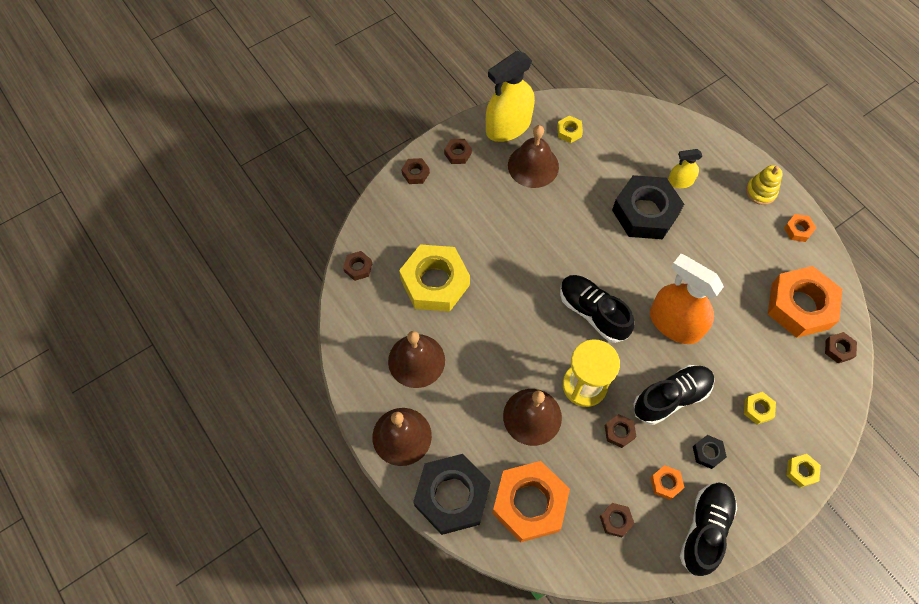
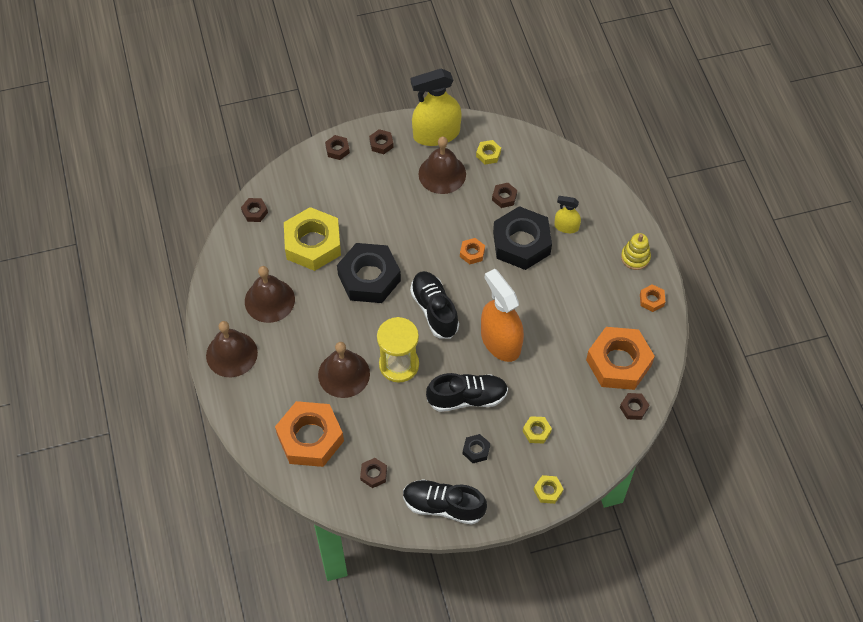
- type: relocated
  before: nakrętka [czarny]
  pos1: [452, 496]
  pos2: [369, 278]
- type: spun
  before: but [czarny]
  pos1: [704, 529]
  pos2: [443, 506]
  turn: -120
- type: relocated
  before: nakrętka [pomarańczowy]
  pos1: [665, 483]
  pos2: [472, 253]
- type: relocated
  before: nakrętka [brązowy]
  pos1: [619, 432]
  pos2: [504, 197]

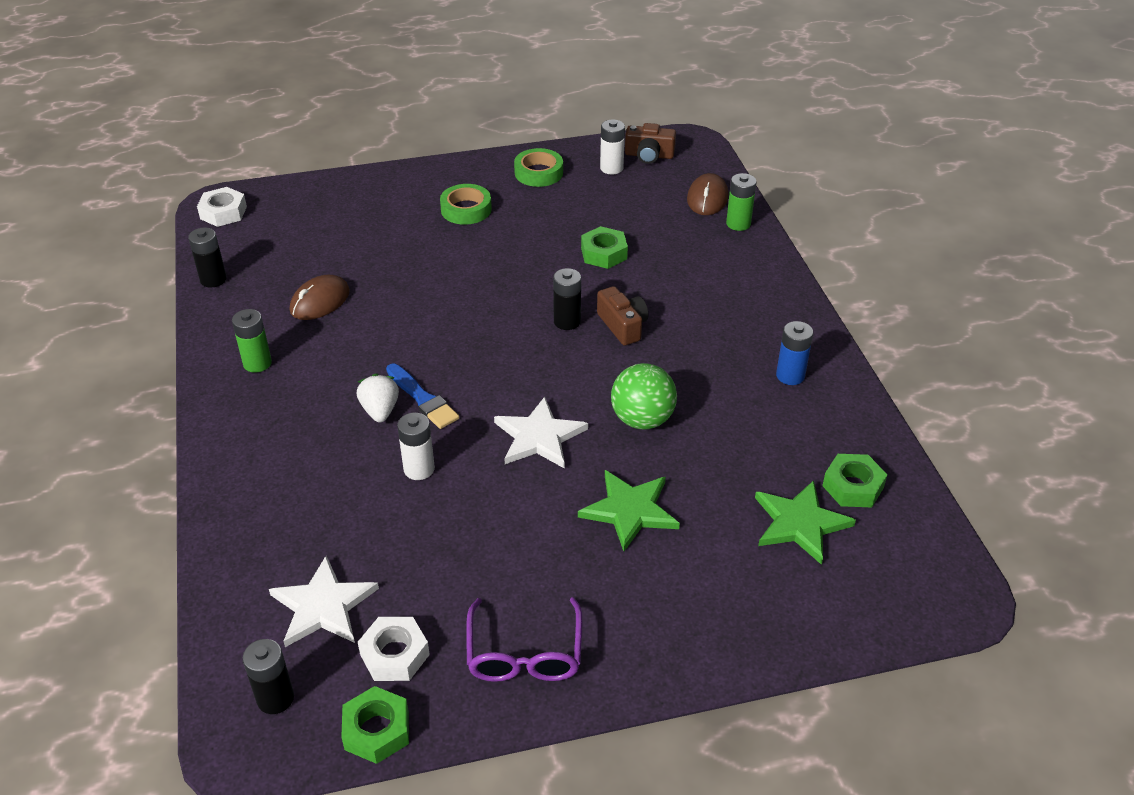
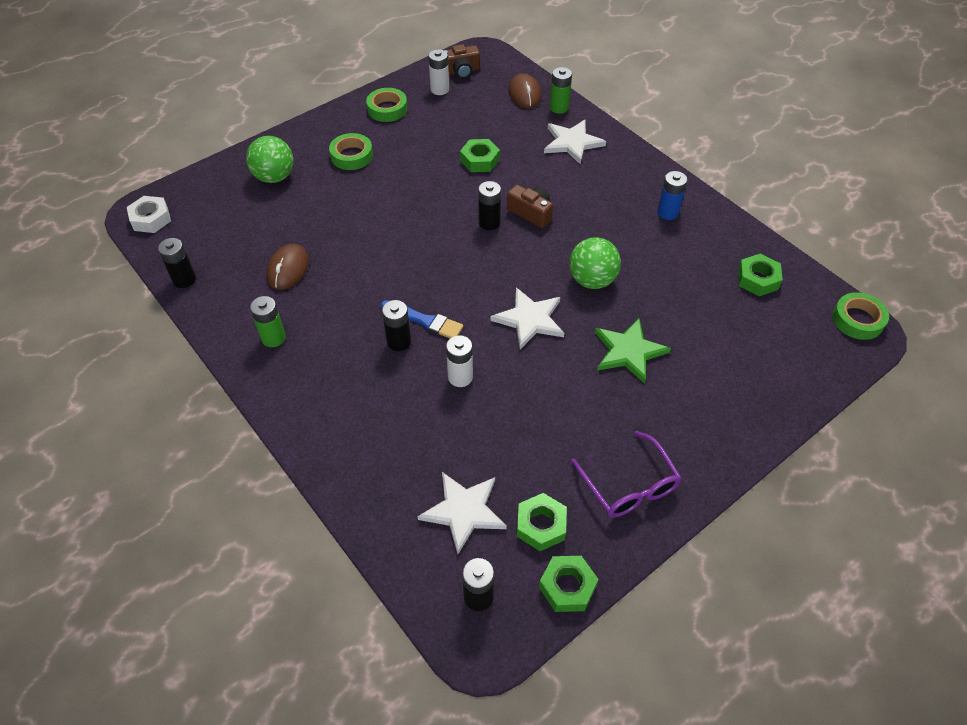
- type: appeared
  after: piłka [zielony]
  pos2: [274, 177]
- type: exchanged
  before: truskawka [biały]
  after: bateria [czarny]
  pos1: [380, 410]
  pos2: [399, 342]
- type: colour
  before: nakrętka [biały]
  after: nakrętka [zielony]
  pos1: [394, 654]
  pos2: [541, 525]
- type: appeared
  after: gwiazda [biały]
  pos2: [572, 143]
- type: appeared
  after: taśma klejąca [zielony]
  pos2: [857, 320]
- type: missing
  before: gwiazda [zielony]
  pos1: [800, 523]

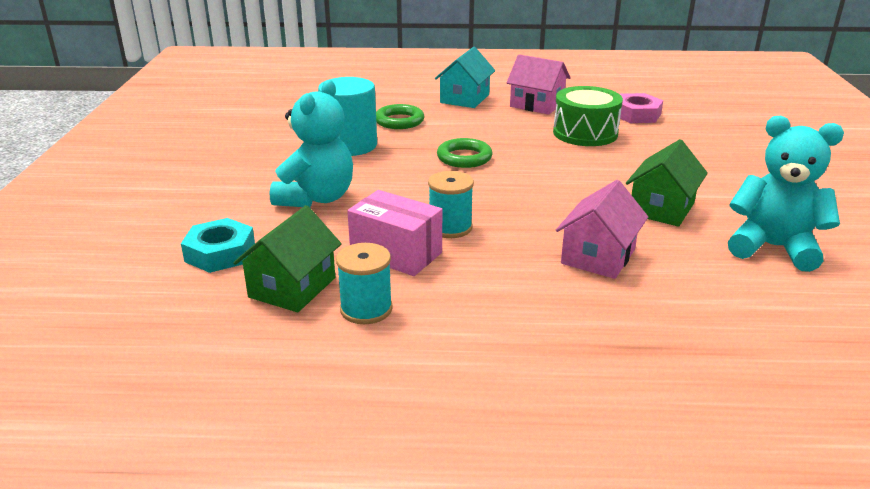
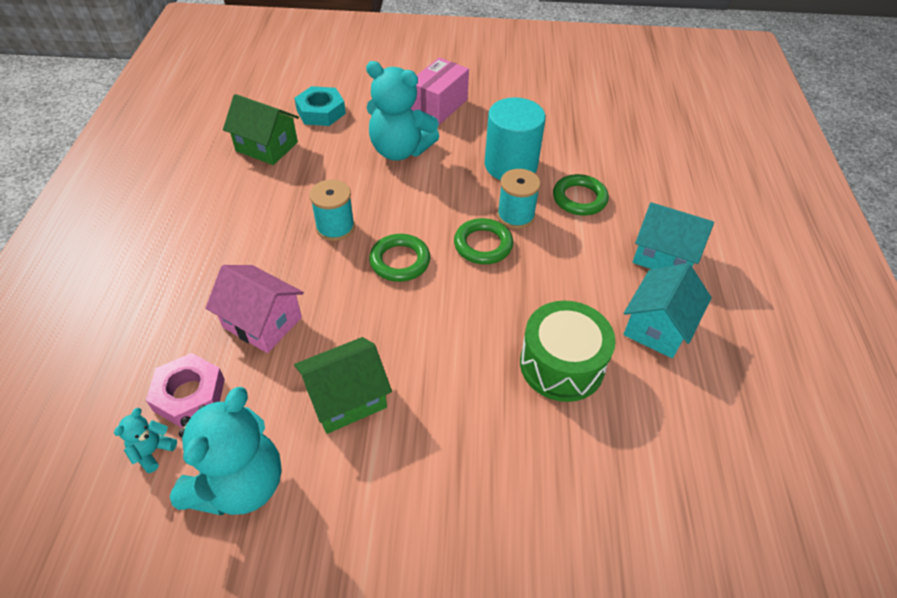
- type: appeared
  after: miś [turkusowy]
  pos2: [152, 451]
- type: relocated
  before: nakrętka [różowy]
  pos1: [636, 114]
  pos2: [189, 395]
- type: spun
  before: domek [zielony]
  pos1: [661, 208]
  pos2: [346, 398]
  turn: -60
- type: appeared
  after: pierścień [zielony]
  pos2: [400, 261]
- type: relocated
  before: pudełko [różowy]
  pos1: [396, 253]
  pos2: [438, 106]
- type: relocated
  before: szpulka [turkusowy]
  pos1: [366, 309]
  pos2: [515, 216]
- type: colour
  before: domek [różowy]
  after: domek [turkusowy]
  pos1: [536, 105]
  pos2: [658, 327]

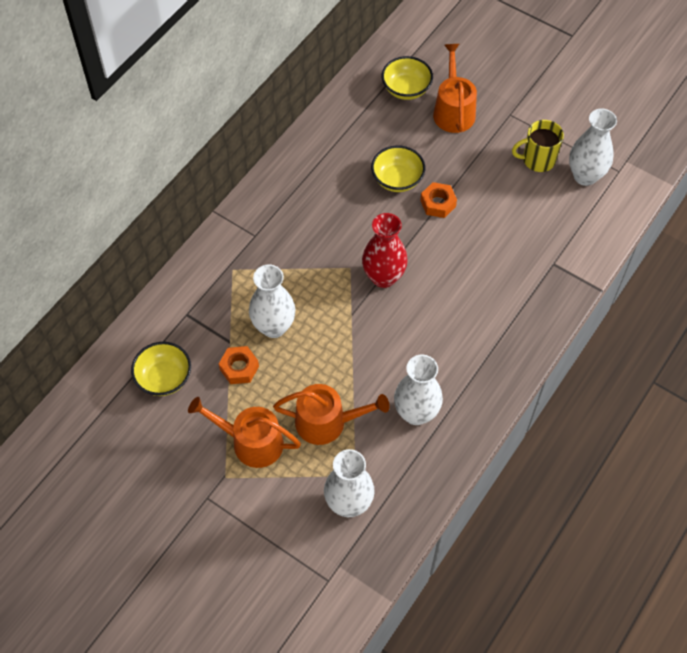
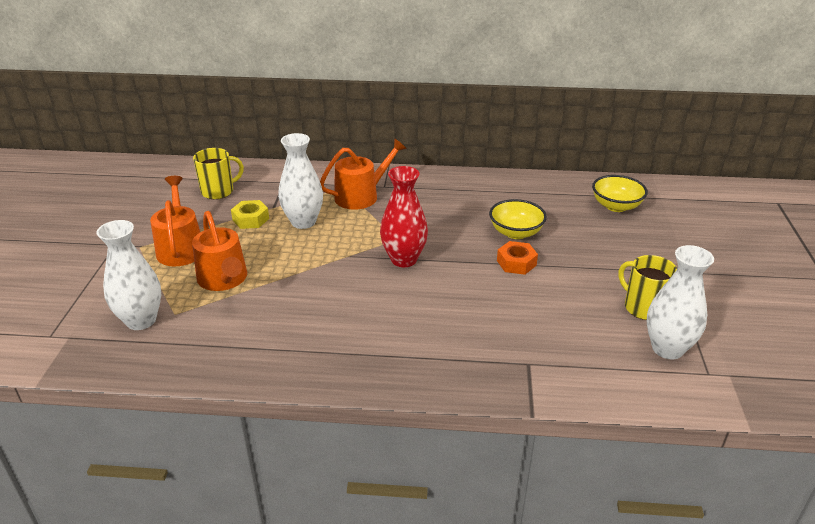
- type: exchanged
  before: miska [żółty]
  after: kubek [żółty]
  pos1: [164, 378]
  pos2: [218, 191]
- type: colour
  before: nakrętka [pomarańczowy]
  after: nakrętka [żółty]
  pos1: [239, 368]
  pos2: [250, 219]
- type: relocated
  before: konewka [pomarańczowy]
  pos1: [453, 110]
  pos2: [361, 196]
- type: missing
  before: wazon [biały]
  pos1: [416, 413]

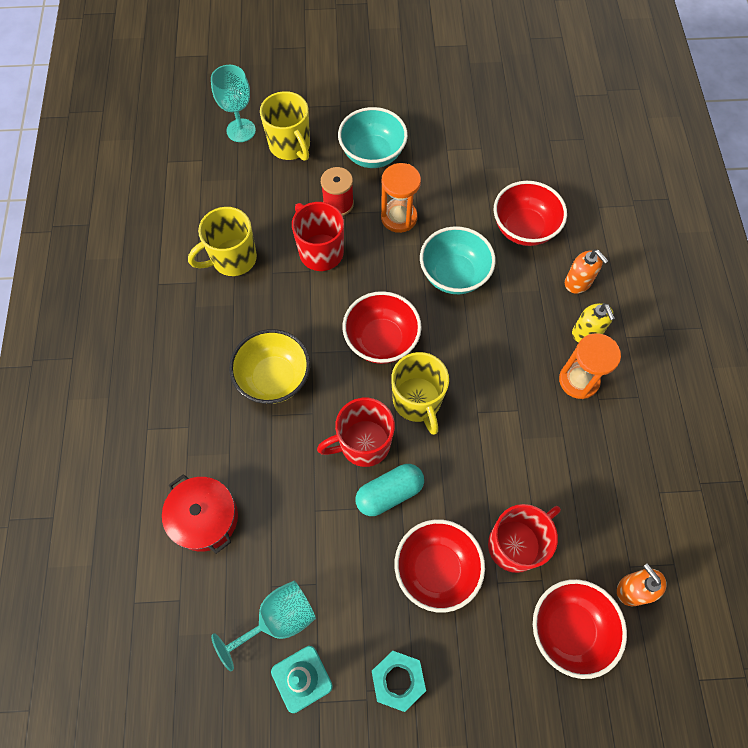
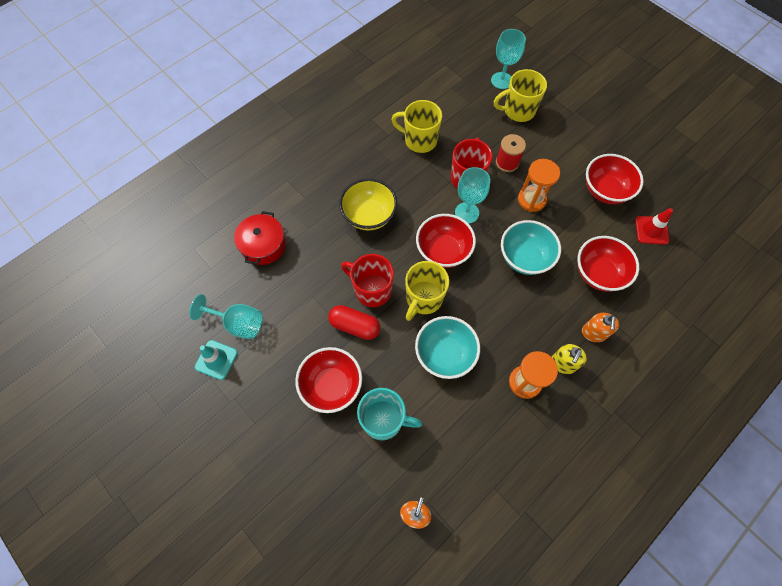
- type: colour
  before: kapsułka [turkusowy]
  after: kapsułka [czerwony]
  pos1: [389, 493]
  pos2: [355, 326]
- type: colour
  before: kubek [czerwony]
  after: kubek [turkusowy]
  pos1: [515, 544]
  pos2: [384, 420]
- type: relocated
  before: miska [turkusowy]
  pos1: [372, 154]
  pos2: [445, 354]
- type: appeared
  after: kielich [turkusowy]
  pos2: [467, 213]
- type: spun
  before: kubek [żółty]
  pos1: [290, 146]
  pos2: [518, 111]
  turn: 60
- type: relocated
  before: miska [czerwony]
  pos1: [569, 629]
  pos2: [605, 190]
- type: appeared
  after: pachołek [czerwony]
  pos2: [651, 230]
- type: missing
  before: nakrętka [turkusowy]
  pos1: [397, 680]

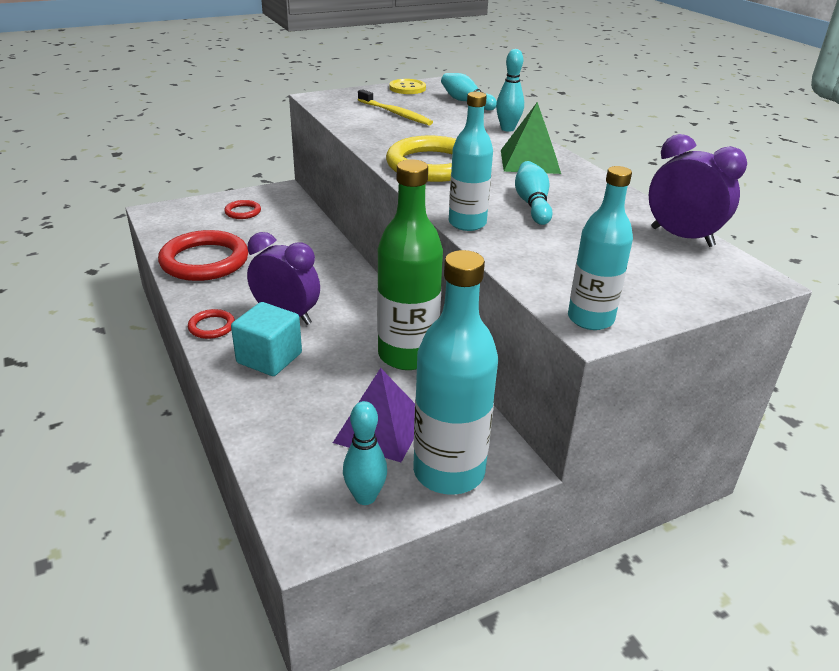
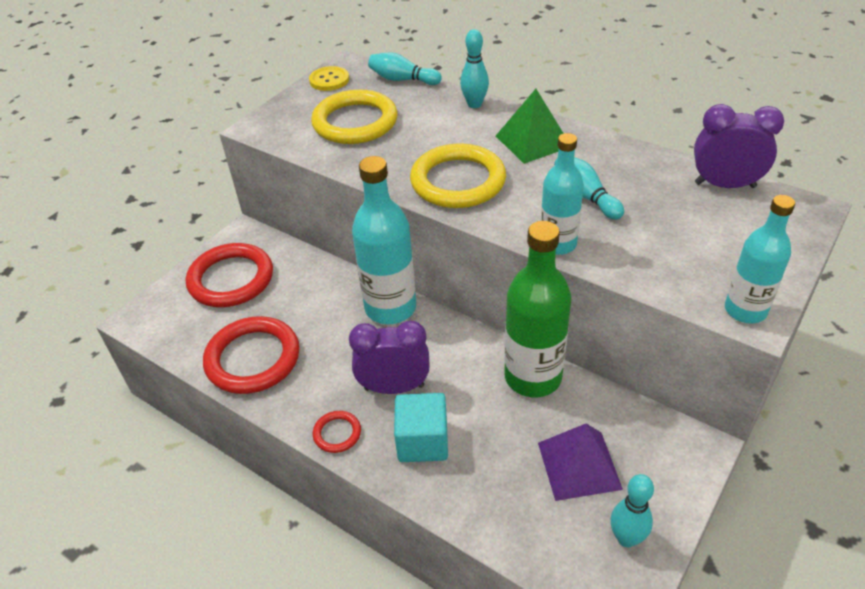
- type: size
  before: pierścień [czerwony]
  pos1: [243, 212]
  pos2: [231, 279]
  scale: 2.16
- type: exchanged
  before: szczoteczka do zębów [żółty]
  after: pierścień [żółty]
  pos1: [395, 113]
  pos2: [355, 122]
- type: relocated
  before: butelka [turkusowy]
  pos1: [449, 471]
  pos2: [390, 308]

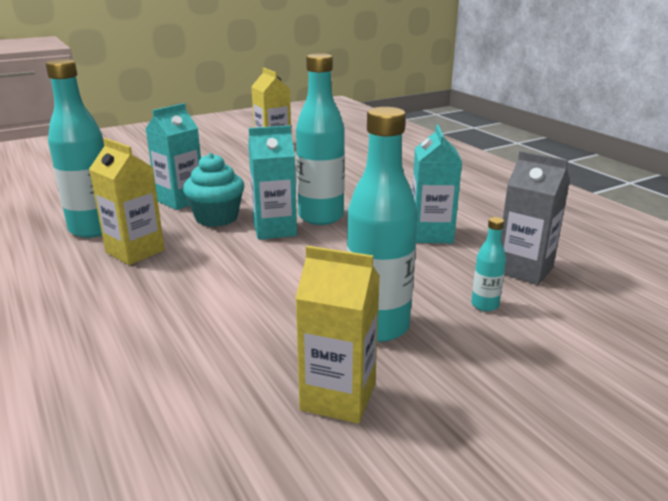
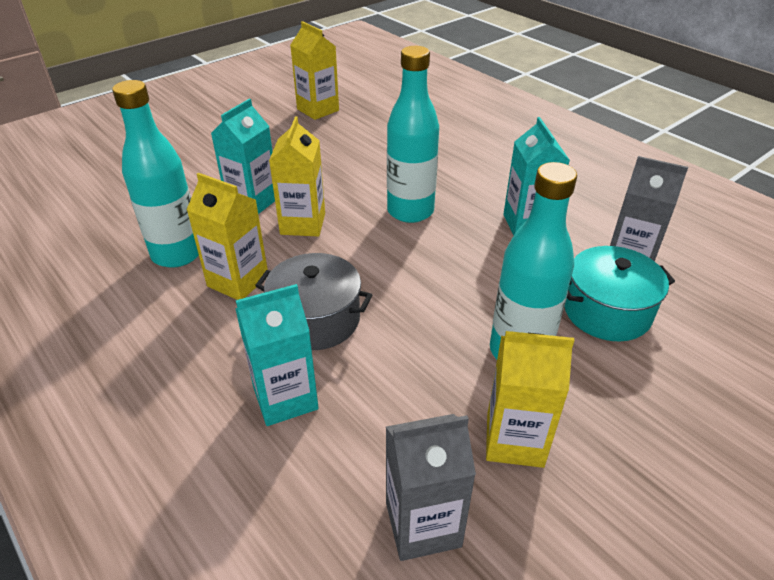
- type: relocated
  before: karton mleka [turkusowy]
  pos1: [274, 229]
  pos2: [285, 398]
- type: appeared
  after: garnek [szary]
  pos2: [316, 319]
- type: exchanged
  before: muffinka [turkusowy]
  after: karton mleka [żółty]
  pos1: [216, 218]
  pos2: [303, 224]
- type: appeared
  after: karton mleka [szary]
  pos2: [423, 524]
- type: exchanged
  before: butelka [turkusowy]
  after: garnek [turkusowy]
  pos1: [484, 305]
  pos2: [607, 311]

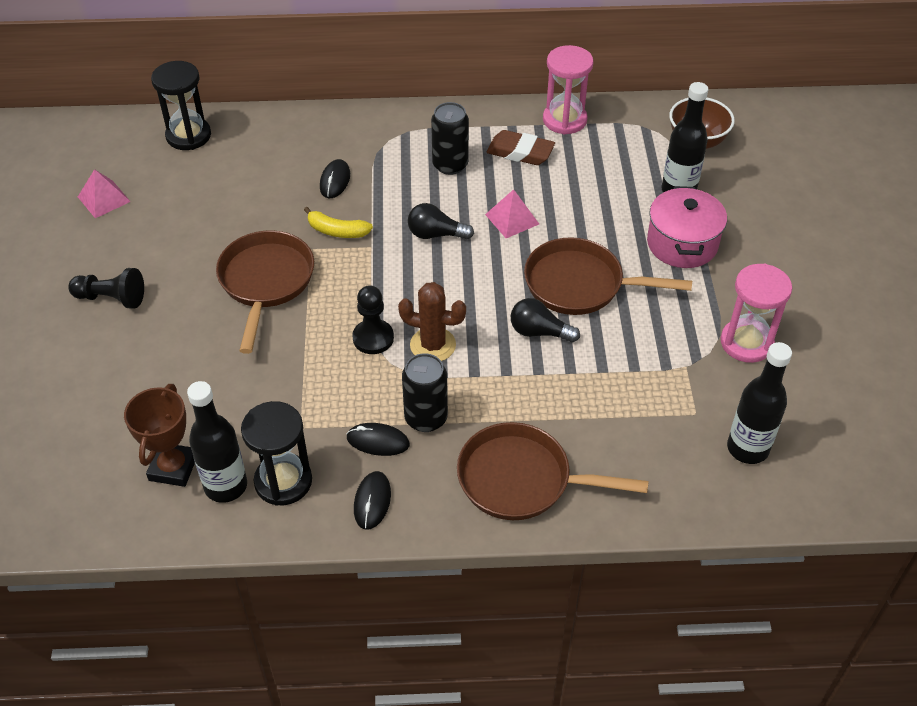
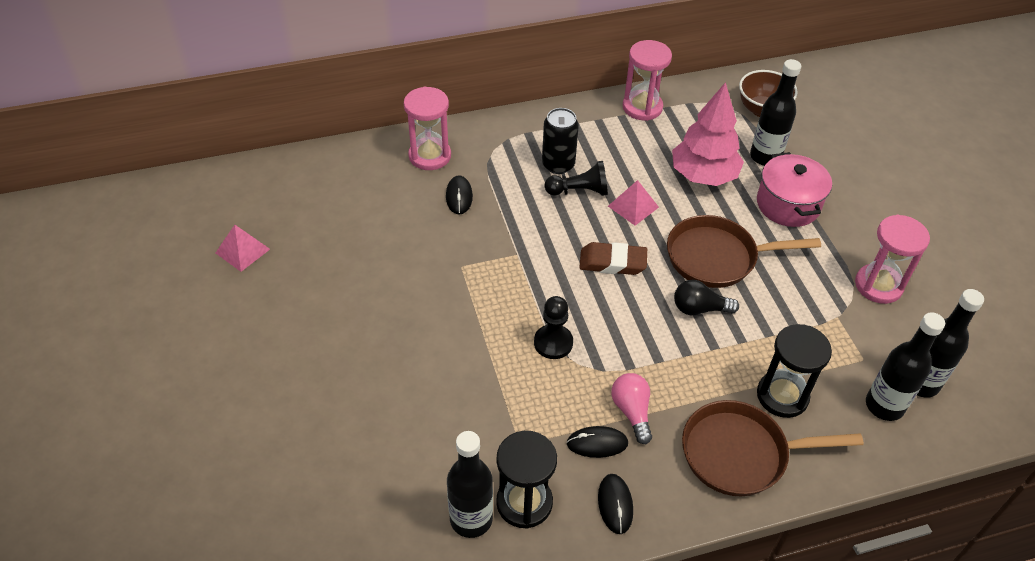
- type: appeared
  after: klepsydra [różowy]
  pos2: [430, 156]
- type: relocated
  before: pionek [czarny]
  pos1: [111, 298]
  pos2: [579, 191]
- type: relocated
  before: gumka do mazania [brązowy]
  pos1: [520, 152]
  pos2: [612, 262]
- type: exchanged
  before: puszka [czarny]
  after: żarówka [różowy]
  pos1: [426, 418]
  pos2: [632, 411]
- type: appeared
  after: drzewko [różowy]
  pos2: [703, 176]
- type: relocated
  before: klepsydra [czarny]
  pos1: [188, 136]
  pos2: [782, 396]
- type: appeared
  after: butelka [czarny]
  pos2: [884, 406]
- type: missing
  before: puchar [brązowy]
  pos1: [173, 468]
- type: missing
  before: patelnia [brązowy]
  pos1: [266, 282]
- type: missing
  before: banan [żółty]
  pos1: [337, 231]
- type: missing
  before: kaktus [brązowy]
  pos1: [433, 345]
- type: missing
  before: żarówka [czarny]
  pos1: [435, 234]

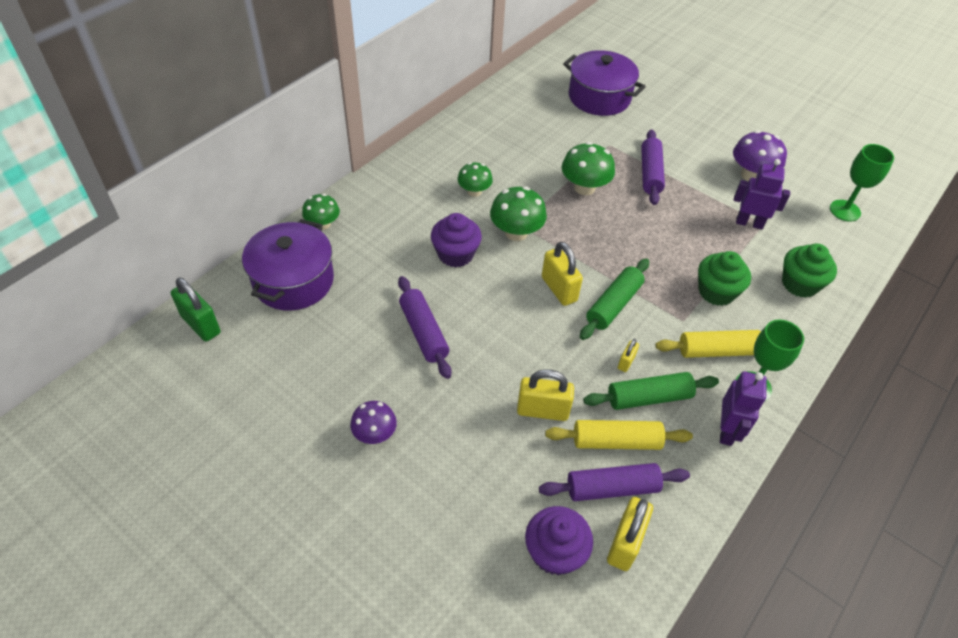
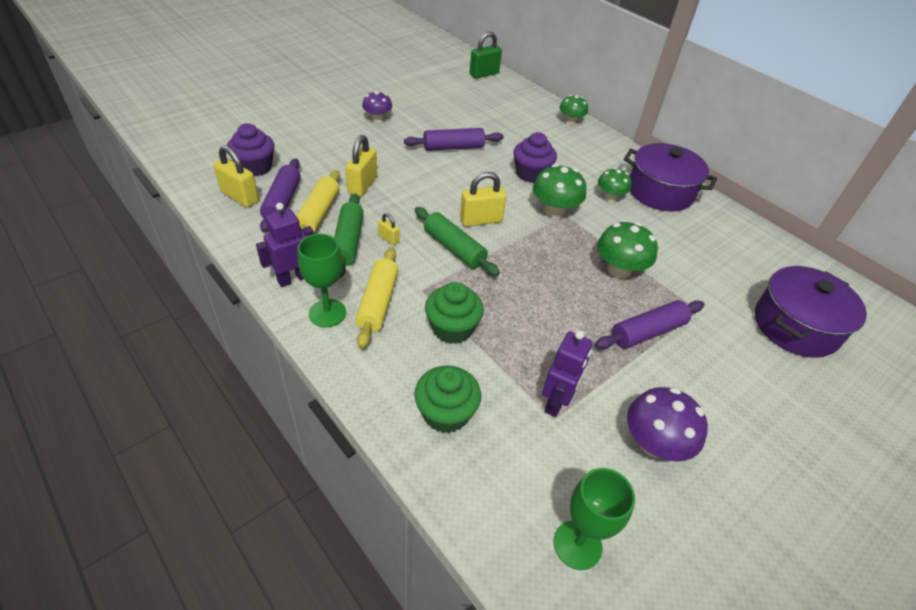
- type: spun
  before: robot [fioletowy]
  pos1: [727, 431]
  pos2: [293, 278]
  turn: 120
- type: spun
  before: wałek do ciasta [fioletowy]
  pos1: [650, 173]
  pos2: [647, 332]
  turn: -45
- type: relocated
  before: garnek [fioletowy]
  pos1: [293, 281]
  pos2: [660, 192]

